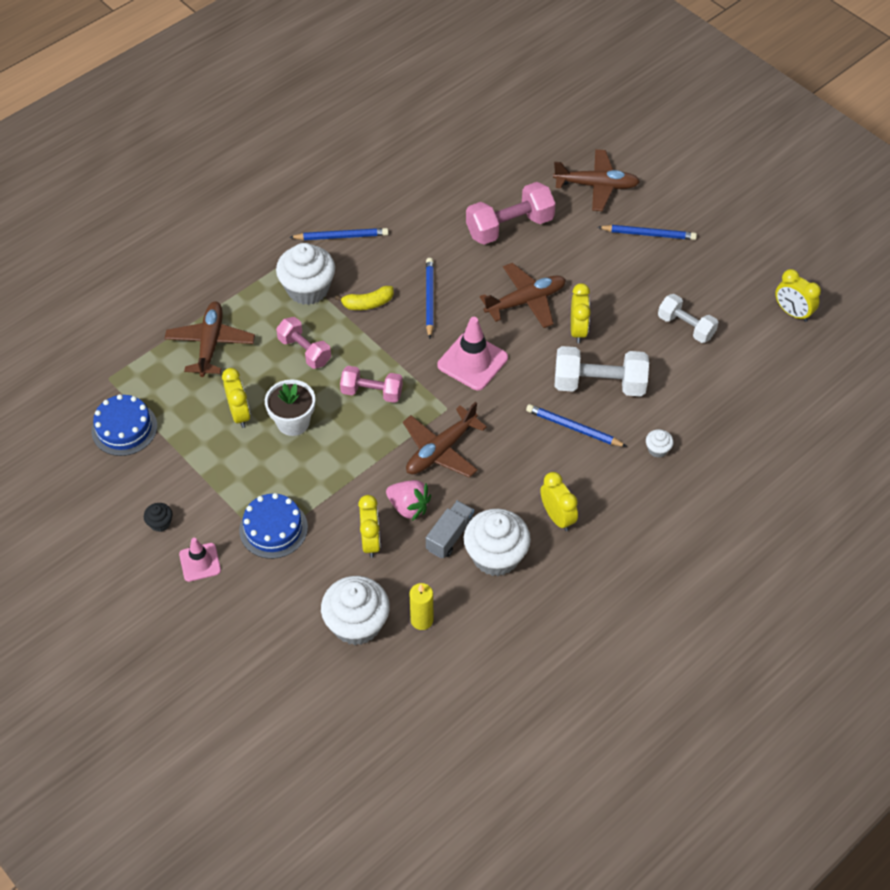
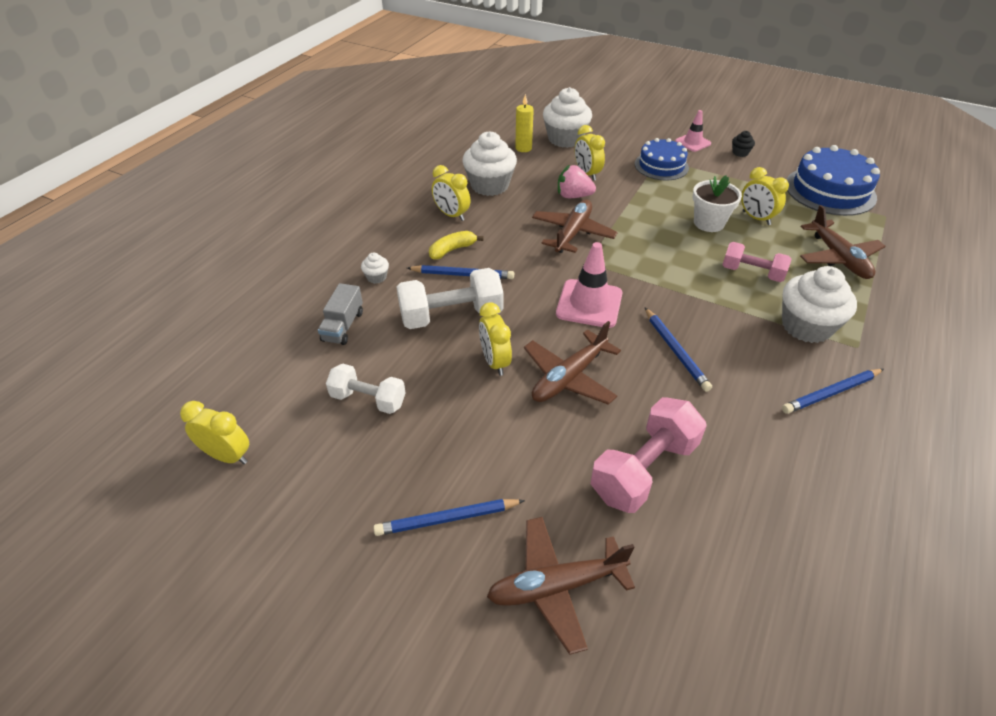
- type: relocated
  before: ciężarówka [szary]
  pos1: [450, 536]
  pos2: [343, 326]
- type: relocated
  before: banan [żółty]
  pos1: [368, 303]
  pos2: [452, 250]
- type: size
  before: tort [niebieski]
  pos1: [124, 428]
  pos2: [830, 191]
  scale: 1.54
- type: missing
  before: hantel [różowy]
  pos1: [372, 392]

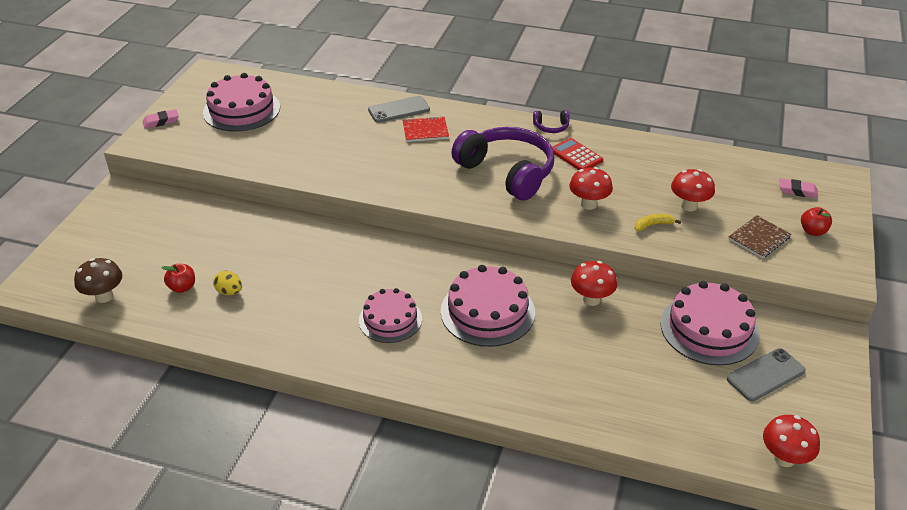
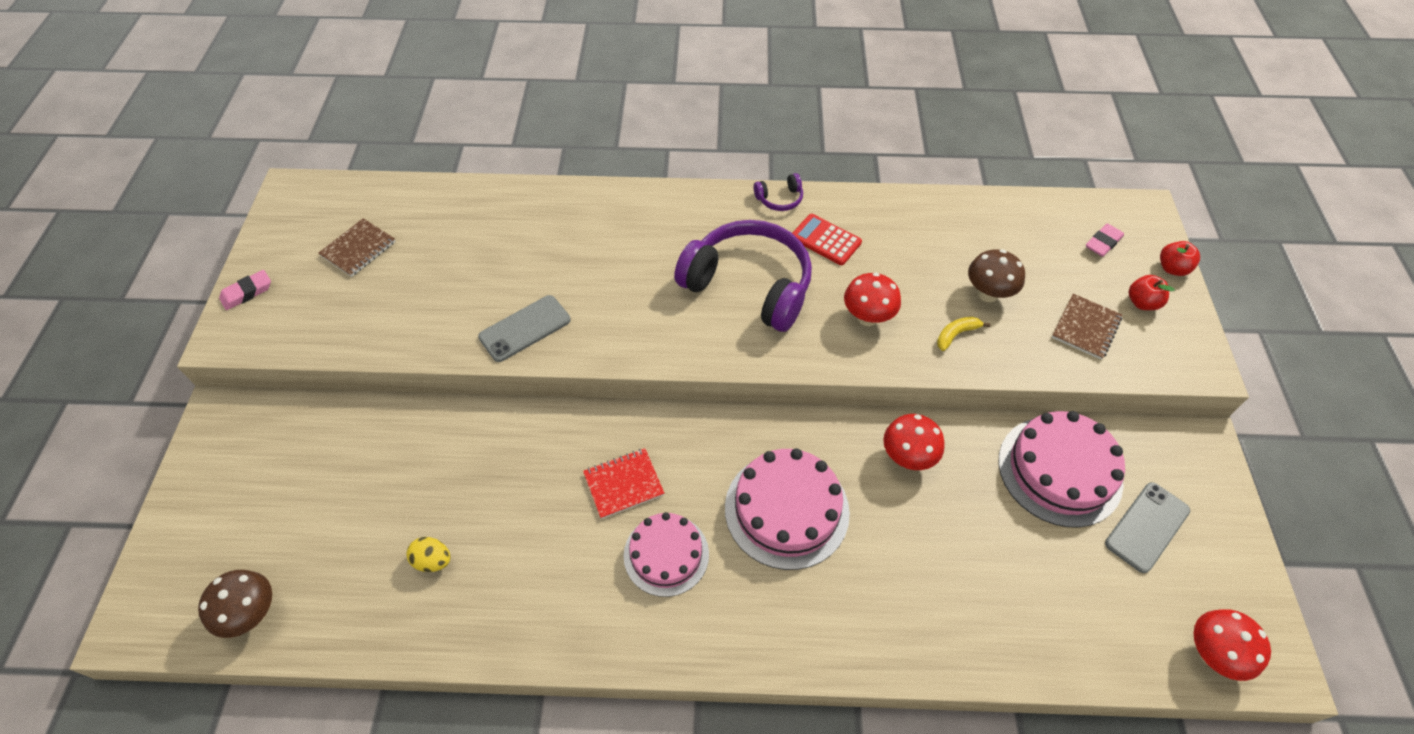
- type: exchanged
  before: tort [różowy]
  after: zeszyt [brązowy]
  pos1: [241, 110]
  pos2: [358, 249]
- type: relocated
  before: telefon [szary]
  pos1: [399, 110]
  pos2: [525, 328]
- type: relocated
  before: zeszyt [czerwony]
  pos1: [425, 131]
  pos2: [623, 484]
- type: colour
  before: grzyb [czerwony]
  after: grzyb [brązowy]
  pos1: [689, 206]
  pos2: [988, 294]
- type: spun
  before: gumka do mazania [różowy]
  pos1: [797, 191]
  pos2: [1103, 243]
  turn: -45
- type: relocated
  before: jabłko [czerwony]
  pos1: [182, 287]
  pos2: [1172, 268]

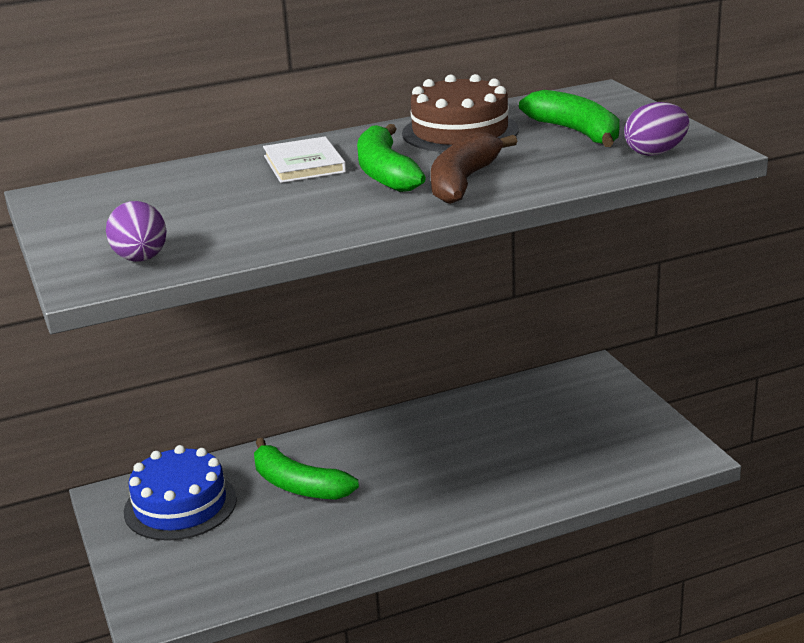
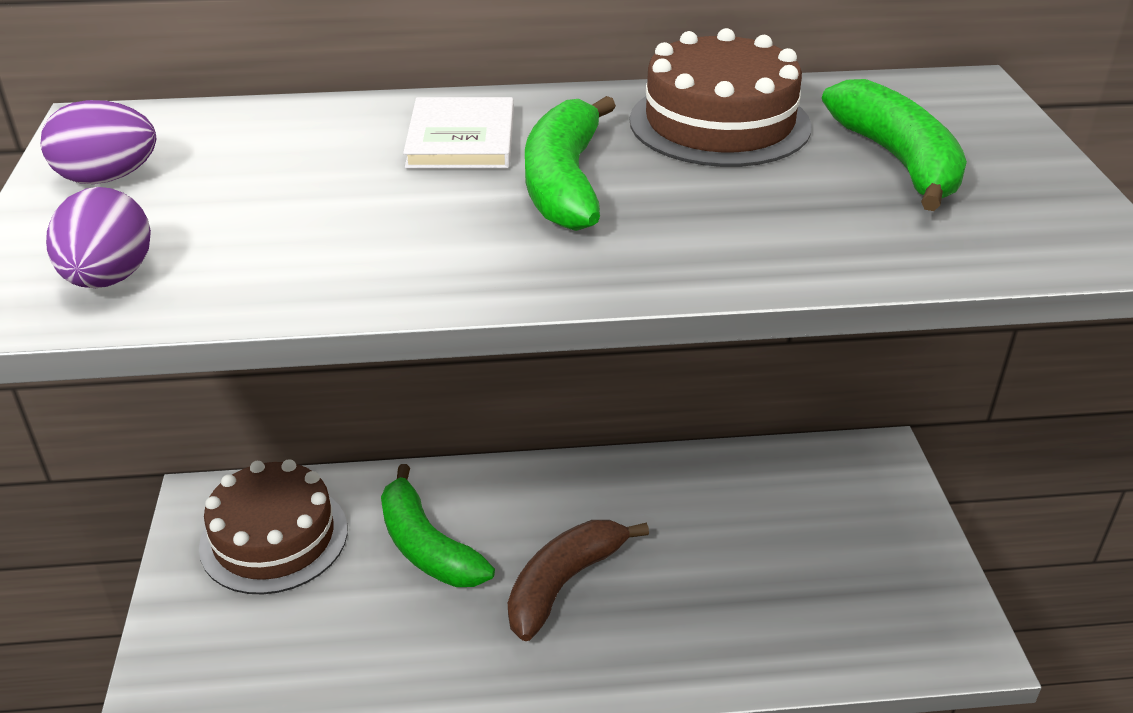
- type: relocated
  before: jajko [fioletowy]
  pos1: [655, 153]
  pos2: [108, 178]
- type: colour
  before: tort [niebieski]
  after: tort [brązowy]
  pos1: [180, 505]
  pos2: [274, 537]
- type: relocated
  before: banan [brązowy]
  pos1: [463, 182]
  pos2: [563, 583]

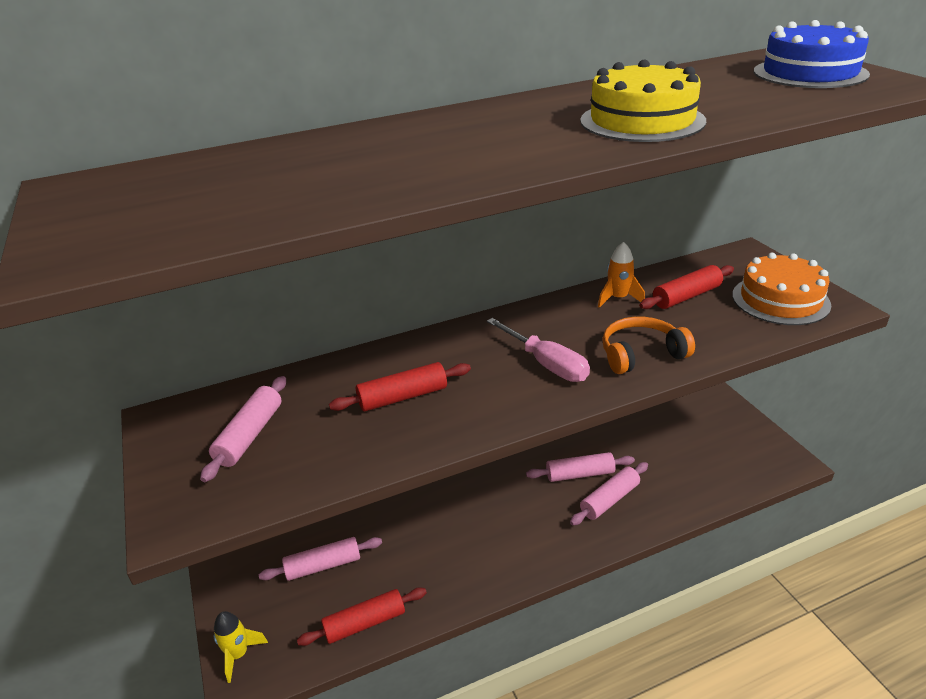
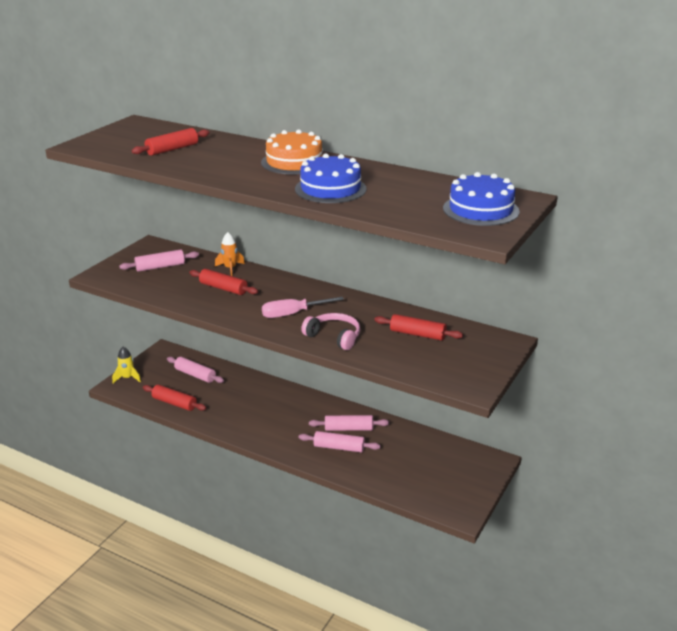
- type: appeared
  after: wałek do ciasta [czerwony]
  pos2: [172, 149]
- type: relocated
  before: rakieta [pomarańczowy]
  pos1: [618, 298]
  pos2: [230, 268]
- type: relocated
  before: tort [pomarańczowy]
  pos1: [780, 300]
  pos2: [294, 162]
- type: spun
  before: śrubokręt [różowy]
  pos1: [546, 364]
  pos2: [292, 314]
  turn: 60
- type: colour
  before: tort [żółty]
  after: tort [niebieski]
  pos1: [642, 121]
  pos2: [330, 189]
- type: colour
  before: słuchawki [pomarańczowy]
  after: słuchawki [różowy]
  pos1: [641, 354]
  pos2: [334, 337]
- type: spun
  before: wałek do ciasta [różowy]
  pos1: [580, 474]
  pos2: [348, 429]
  turn: -45

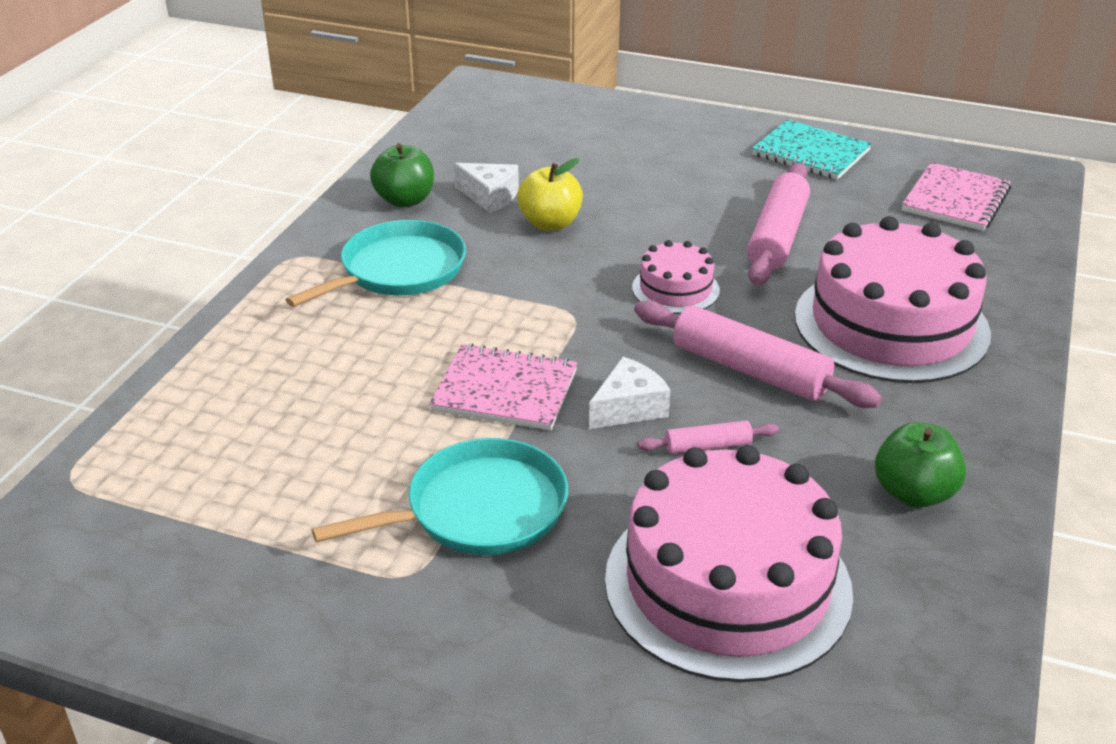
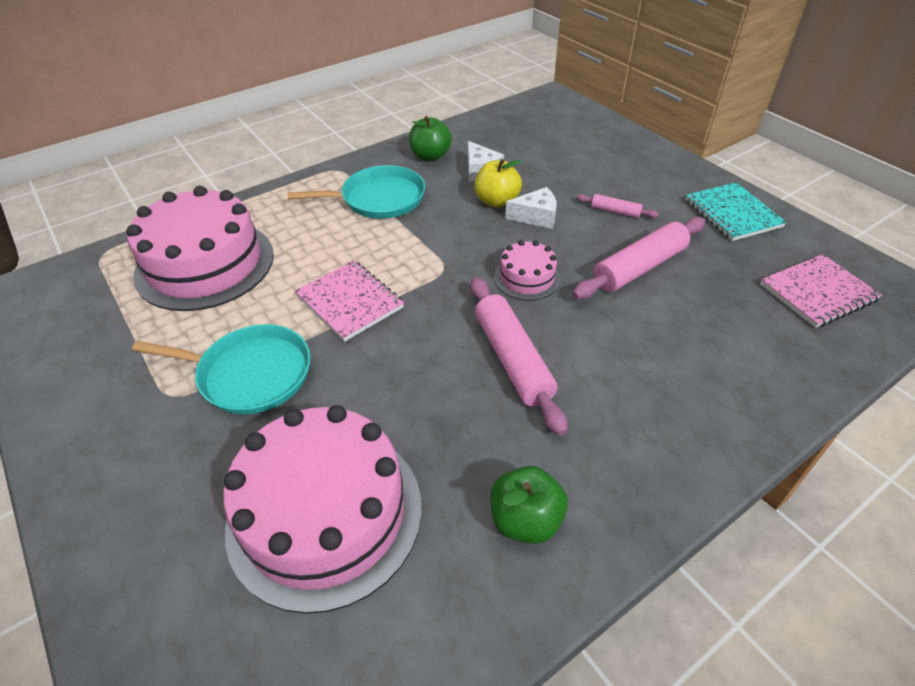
- type: relocated
  before: tort [różowy]
  pos1: [891, 324]
  pos2: [205, 264]
- type: relocated
  before: ser [biały]
  pos1: [629, 408]
  pos2: [536, 217]
- type: relocated
  before: wałek do ciasta [różowy]
  pos1: [707, 446]
  pos2: [615, 211]

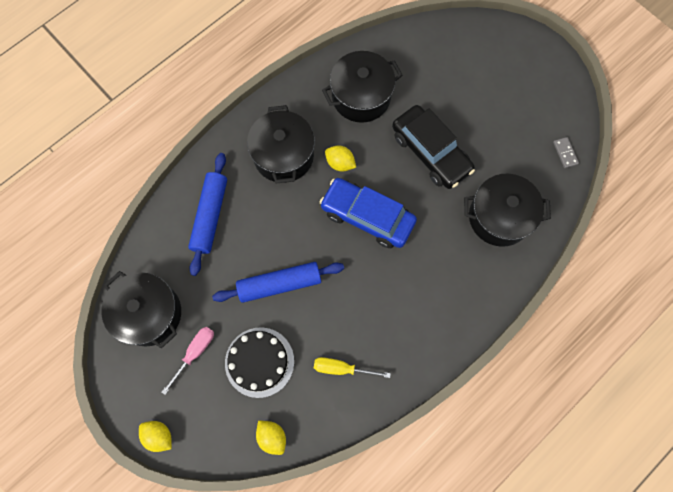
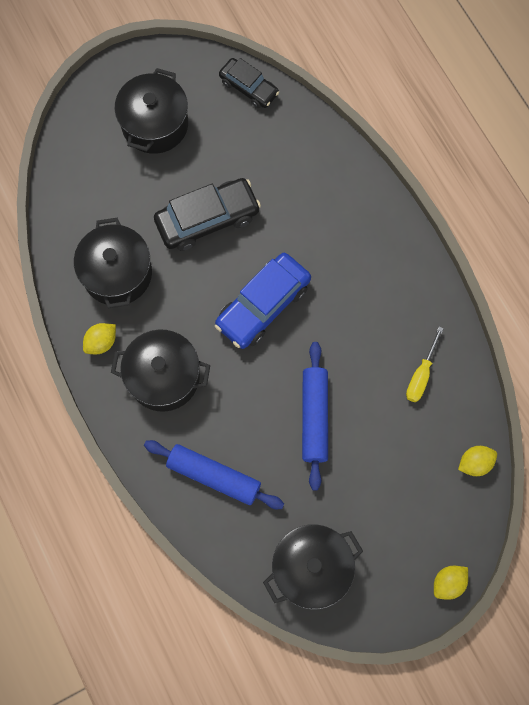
- type: relocated
  before: cytryna [żółty]
  pos1: [340, 163]
  pos2: [101, 342]
- type: relocated
  before: garnek [czarny]
  pos1: [499, 217]
  pos2: [155, 124]
- type: exchanged
  before: kostka domina [szary]
  after: samochód [czarny]
  pos1: [565, 153]
  pos2: [248, 88]
- type: missing
  before: śrubokręt [różowy]
  pos1: [195, 353]
- type: missing
  before: tort [czarny]
  pos1: [259, 362]

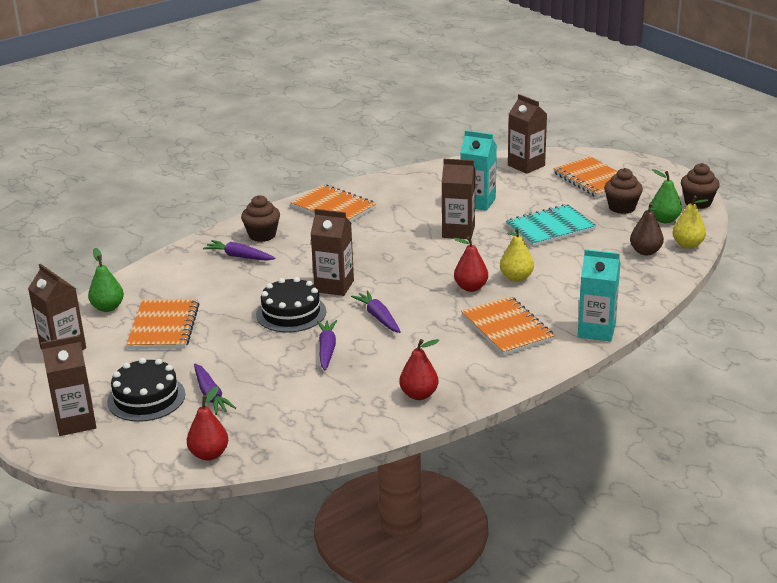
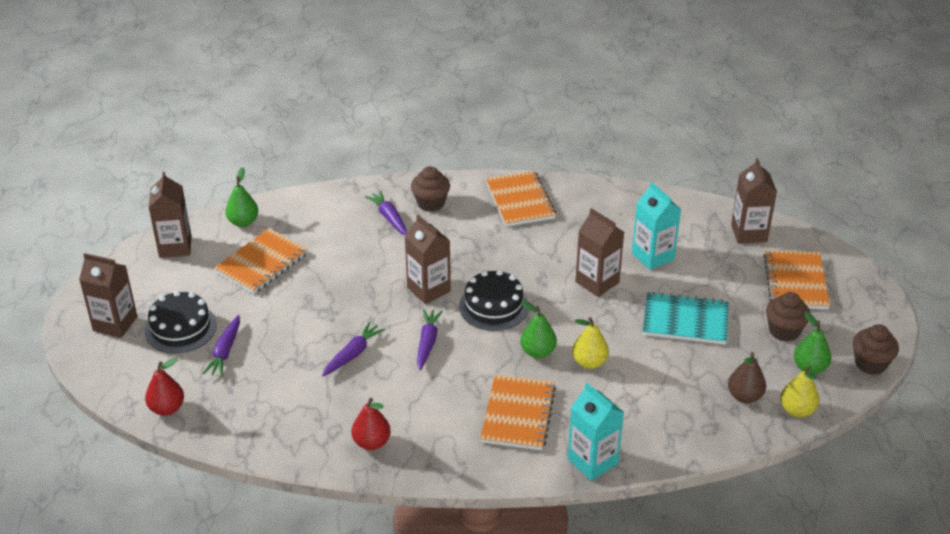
- type: relocated
  before: tort [czarny]
  pos1: [291, 313]
  pos2: [493, 306]
- type: colour
  before: gruszka [czerwony]
  after: gruszka [zielony]
  pos1: [470, 287]
  pos2: [537, 352]

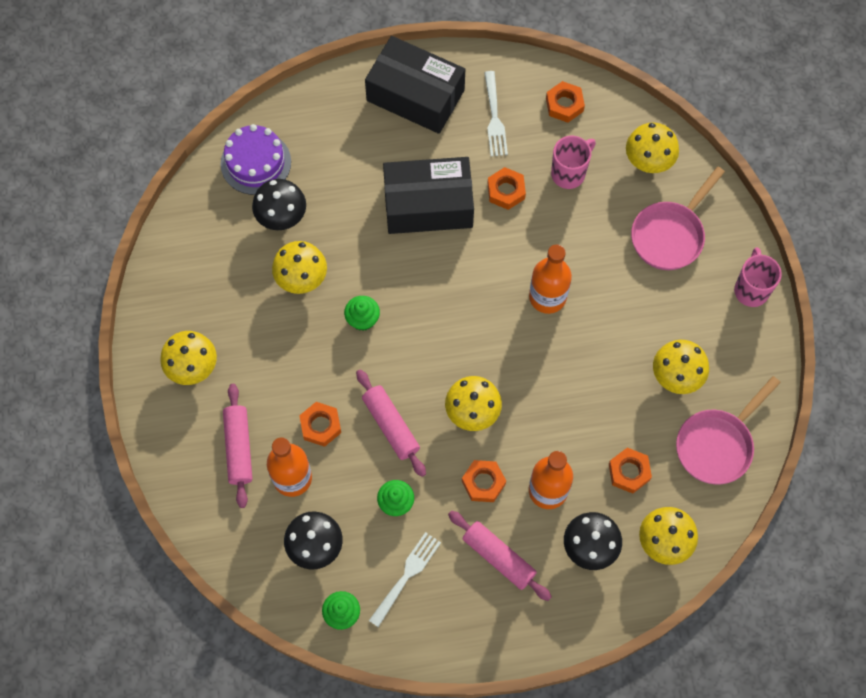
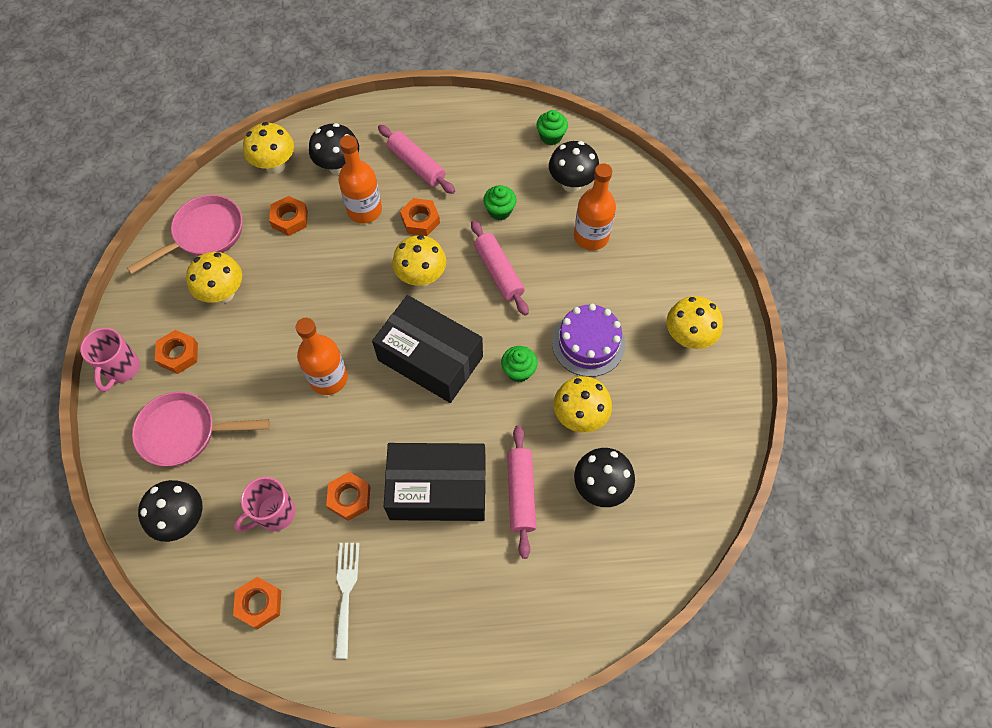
- type: spun
  before: patelnia [różowy]
  pos1: [670, 235]
  pos2: [184, 432]
  turn: -135
- type: colour
  before: grzyb [żółty]
  after: grzyb [czarny]
  pos1: [648, 162]
  pos2: [183, 519]
- type: relocated
  before: nakrętka [pomarańczowy]
  pos1: [320, 426]
  pos2: [178, 354]
- type: relocated
  before: pudełko [czarny]
  pos1: [415, 95]
  pos2: [430, 358]
- type: relocated
  before: wałek do ciasta [różowy]
  pos1: [239, 448]
  pos2: [521, 493]
- type: relocated
  before: tort [fioletowy]
  pos1: [256, 162]
  pos2: [588, 343]
- type: missing
  before: widelec [biały]
  pos1: [406, 577]

